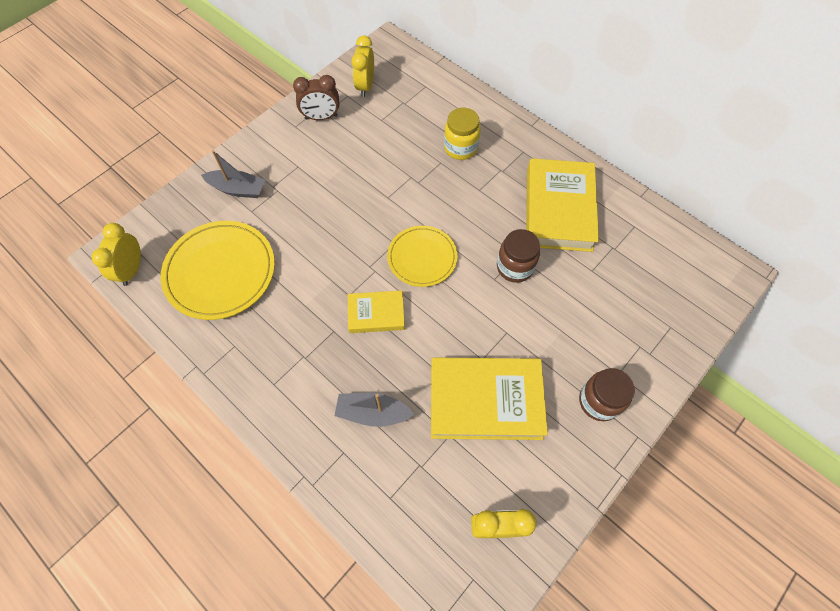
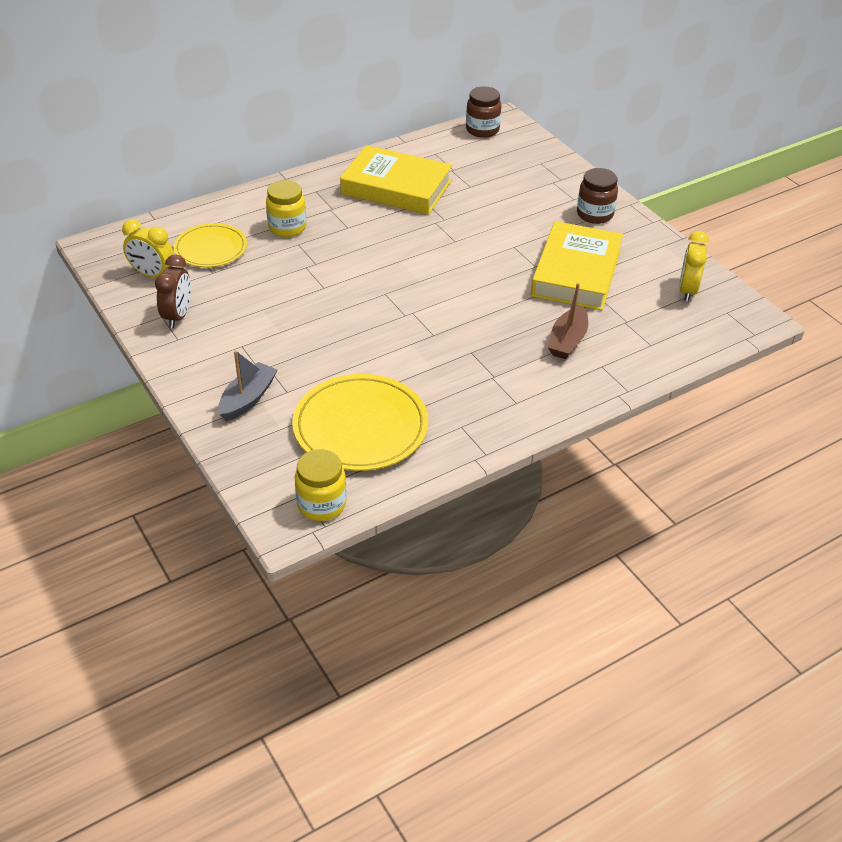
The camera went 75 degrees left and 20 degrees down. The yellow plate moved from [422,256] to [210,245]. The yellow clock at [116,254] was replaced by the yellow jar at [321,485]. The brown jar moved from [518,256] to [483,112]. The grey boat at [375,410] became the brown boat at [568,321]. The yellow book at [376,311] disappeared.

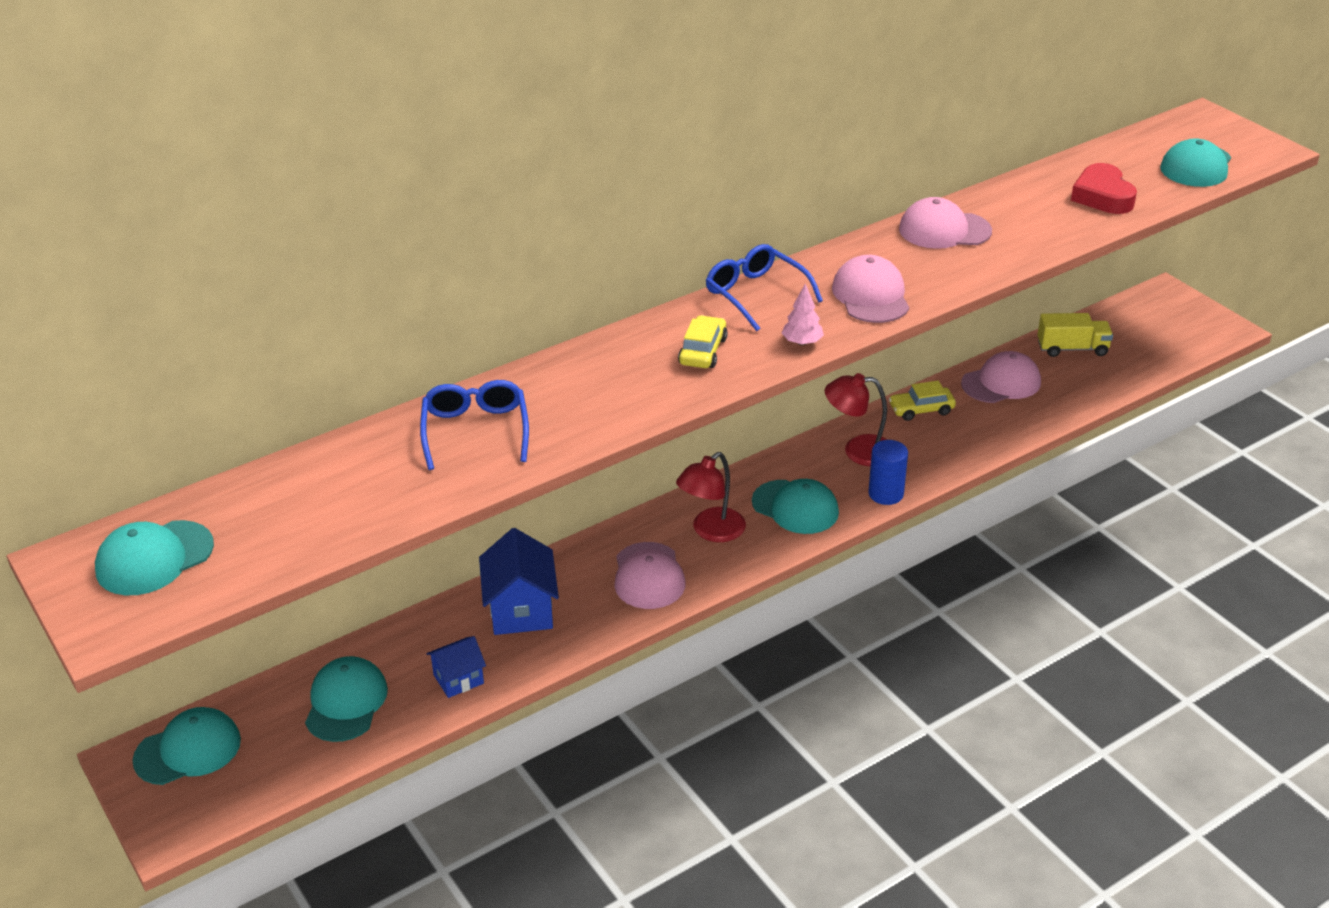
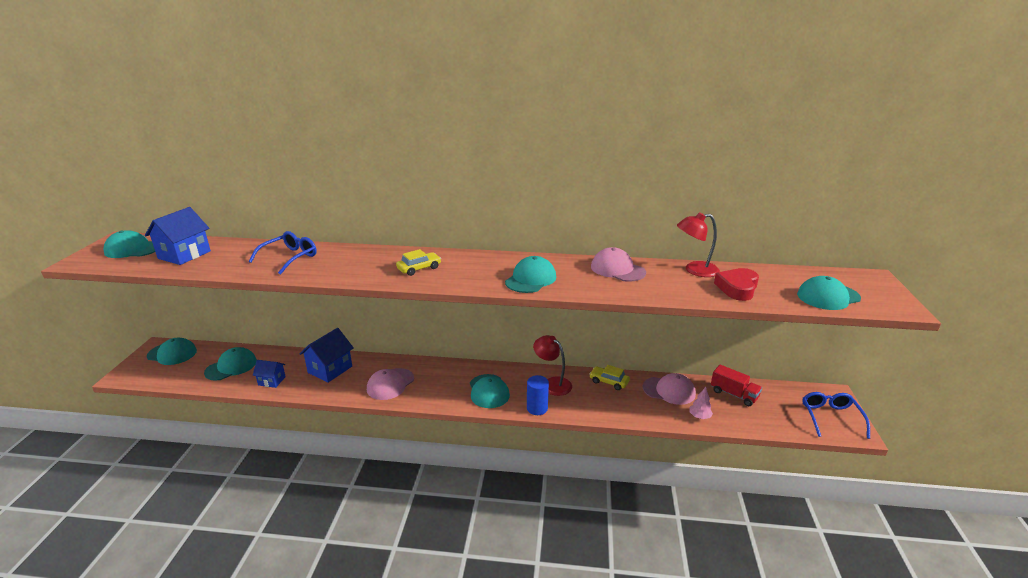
The camera went 40 degrees right and 10 degrees down. The blue house at [178,236] appeared. The pink cap at [870,289] became the turquoise cap at [530,274]. The red lamp moved from [711,497] to [698,244]. The pink tree moved from [803,314] to [701,403]. The yellow truck at [1075,335] became the red truck at [736,385]. The blue glasses moved from [764,287] to [836,415].

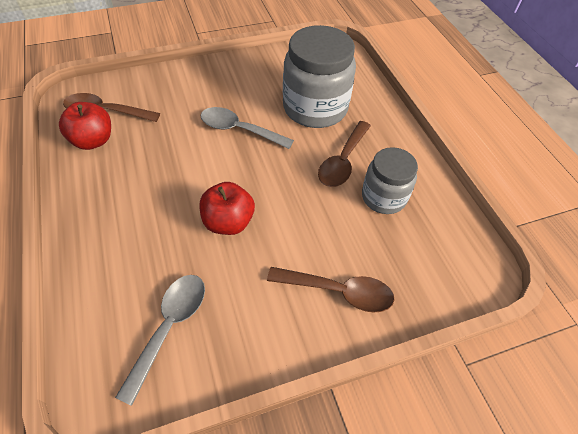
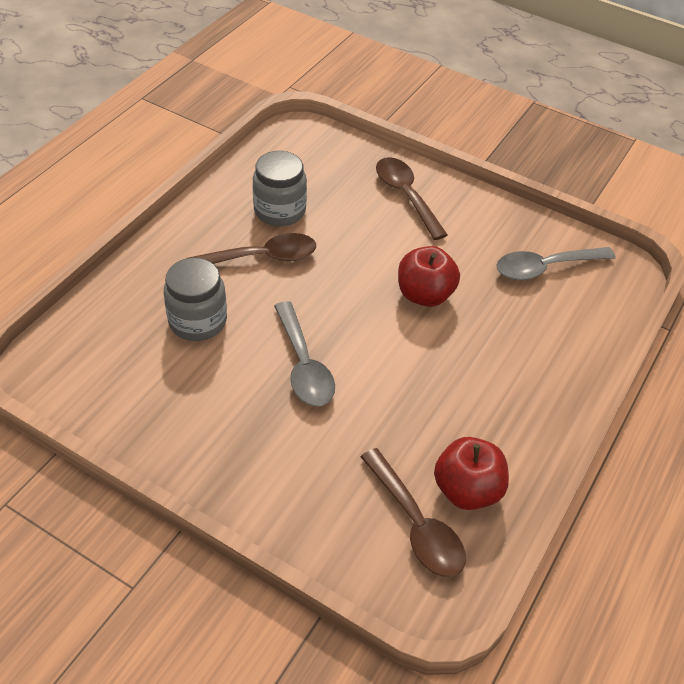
The camera went 130 degrees left and 5 degrees down. The grey jar at [319,76] changed to 0.60 times the size.

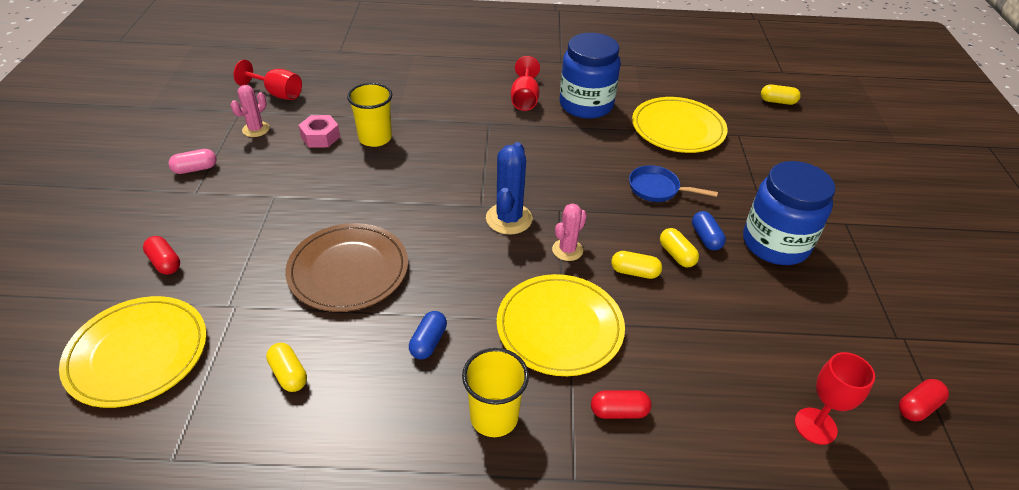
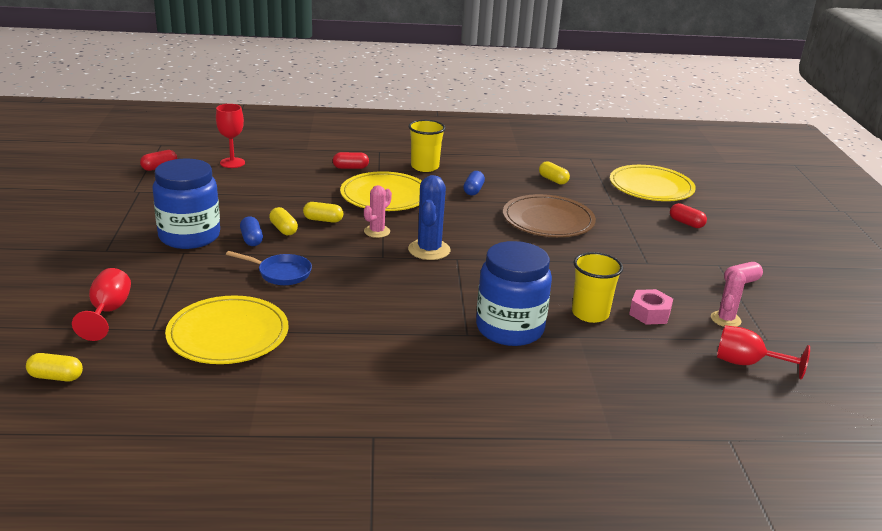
The camera went 175 degrees right and 15 degrees down. The red goblet moved from [525,83] to [101,304]. The blue jar moved from [590,76] to [514,293].

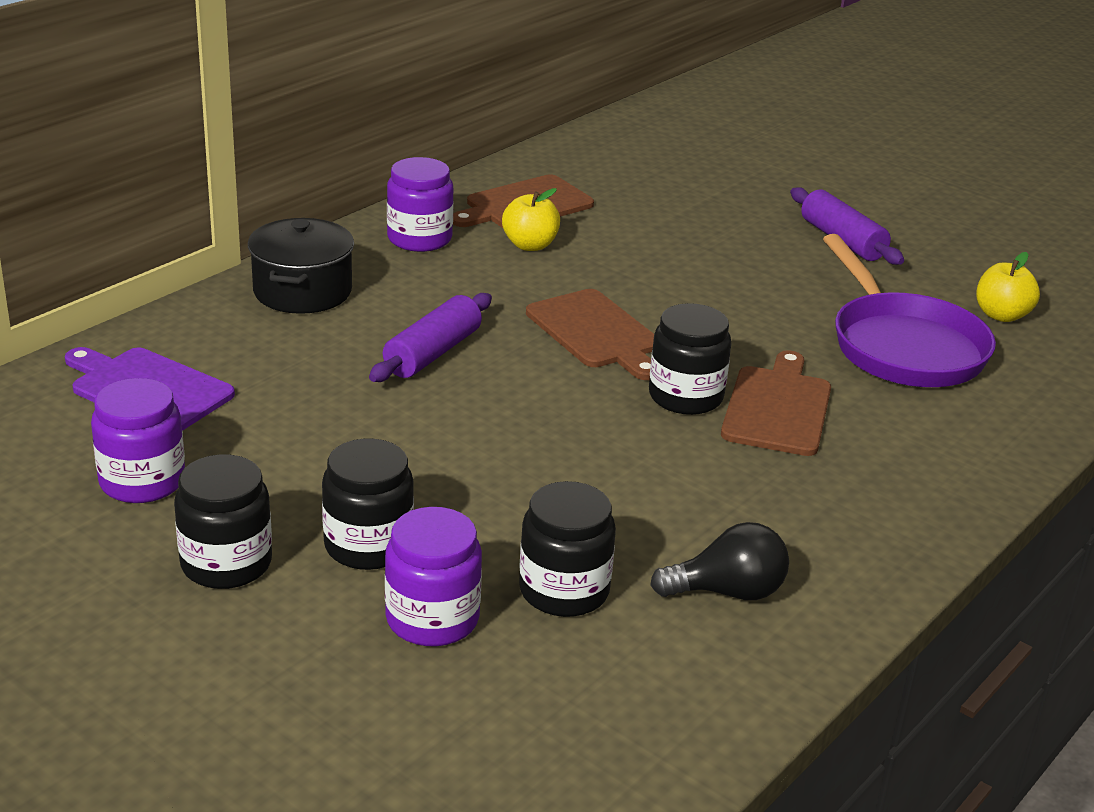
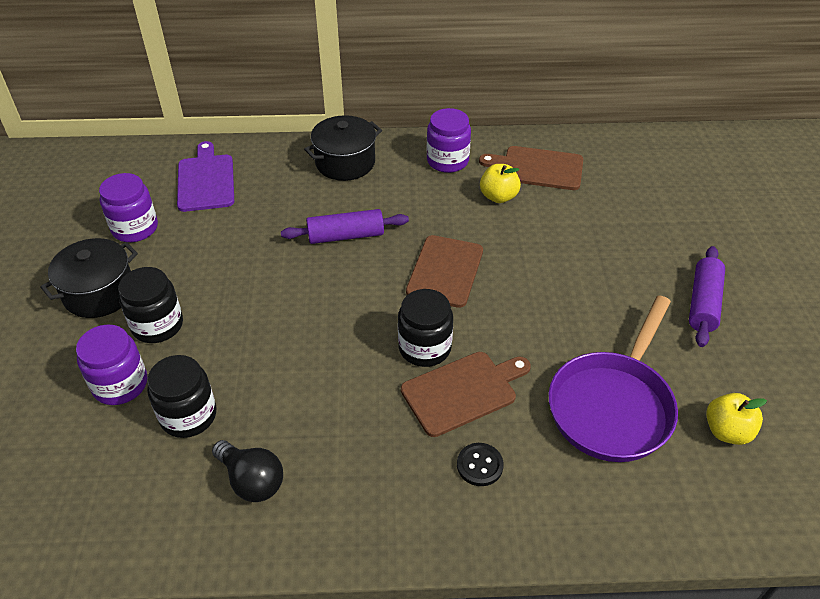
The camera went 50 degrees right and 15 degrees up. The black jar at [223,521] was replaced by the black pot at [89,278]. The black button at [480,464] appeared.

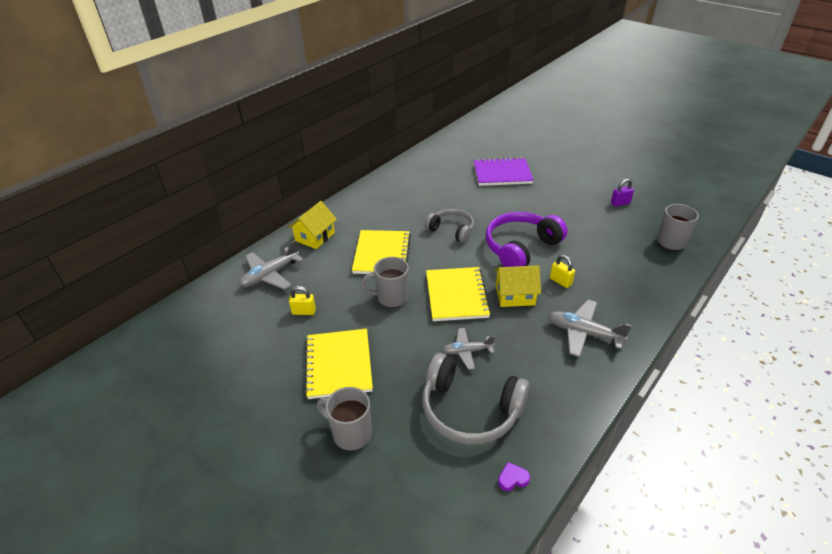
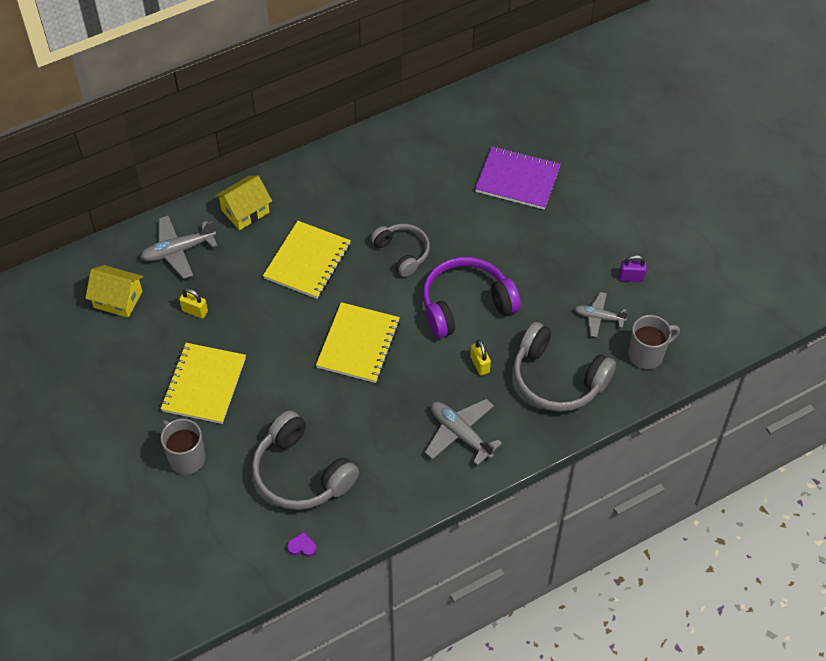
The camera went 20 degrees right and 15 degrees up. The yellow house moved from [517,286] to [114,291]. The grey headphones at [564,367] appeared. The grey plane moved from [468,349] to [601,314]. The grey mug at [385,282] disappeared.

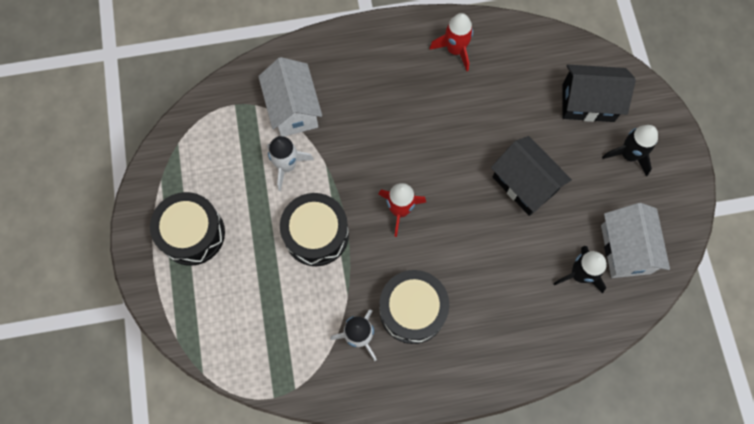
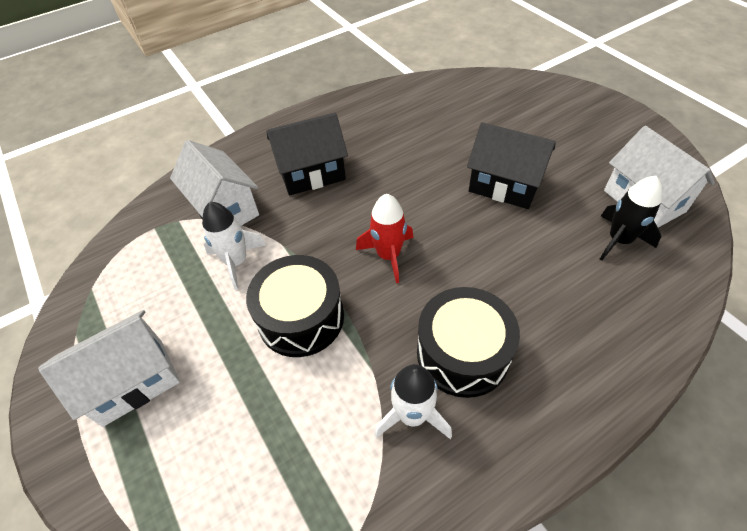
The camera went 20 degrees left and 20 degrees down. The black drum at [187,229] was replaced by the white house at [109,368]. The black house moved from [599,93] to [307,154]. The red rocket at [451,42] disappeared. The black rocket at [630,150] disappeared.

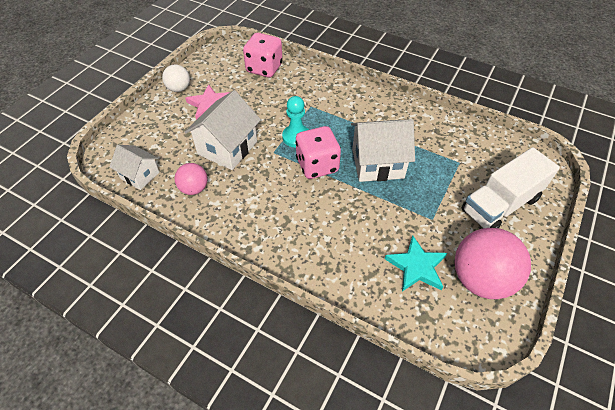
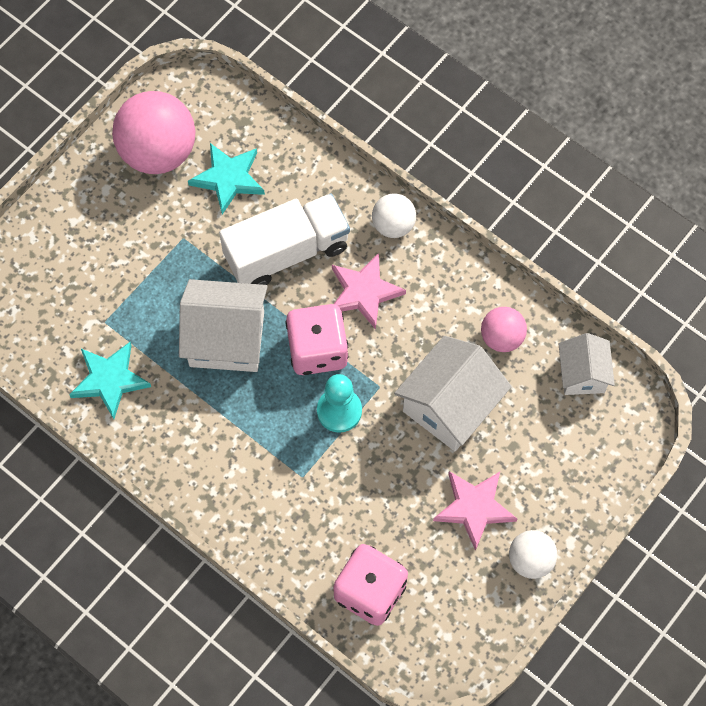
The camera went 170 degrees left and 15 degrees up. The turquoise star at [110,380] appeared. The white truck moved from [511,187] to [284,239]. The pink star at [369,291] appeared. The white ball at [394,215] appeared. The white house at [135,167] turned 45 degrees clockwise.

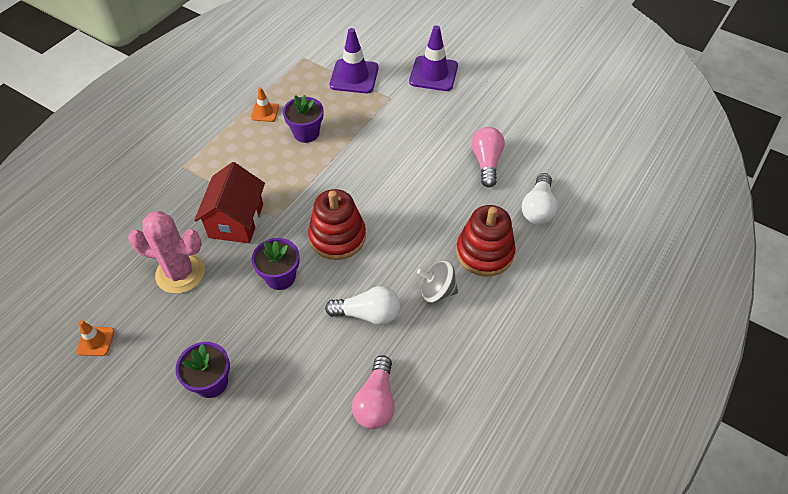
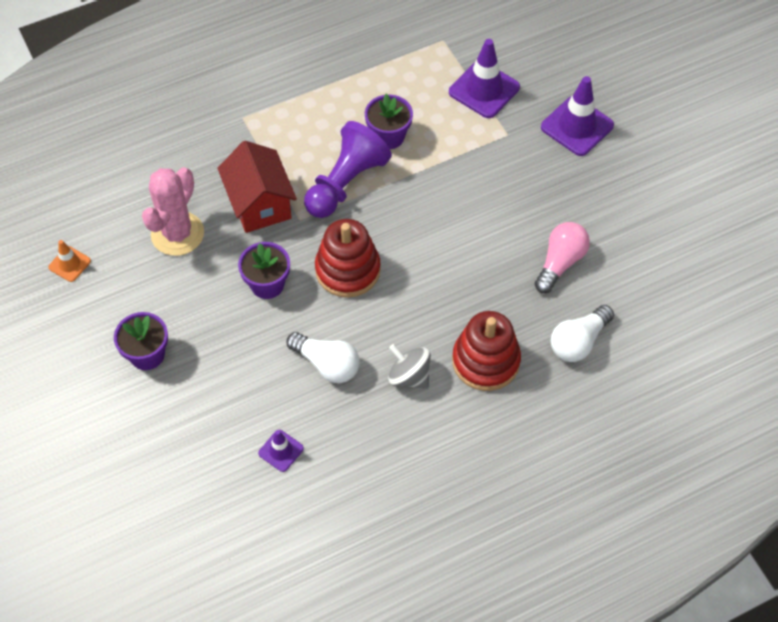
The camera went 30 degrees right and 5 degrees up. The pink cactus at [166,252] turned 75 degrees clockwise. The red house at [229,202] turned 60 degrees counterclockwise. The pink light bulb at [373,392] was replaced by the purple traffic cone at [281,451]. The purple pawn at [348,169] appeared. The orange traffic cone at [265,104] disappeared.

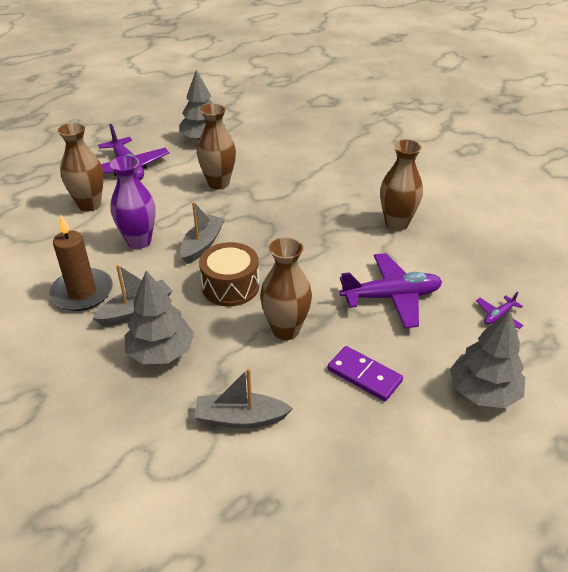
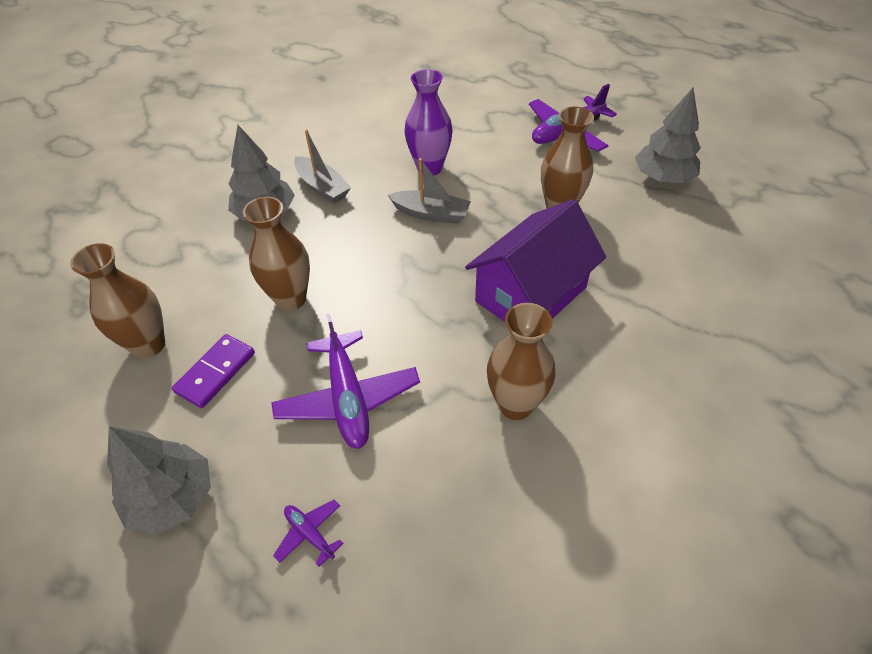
The camera went 85 degrees right and 10 degrees up. The brown vase moved from [81,167] to [117,300]. The purple house at [535,260] appeared. The brown candle at [81,263] disappeared. The grey boat at [243,398] disappeared. The brown drum at [229,274] disappeared.

